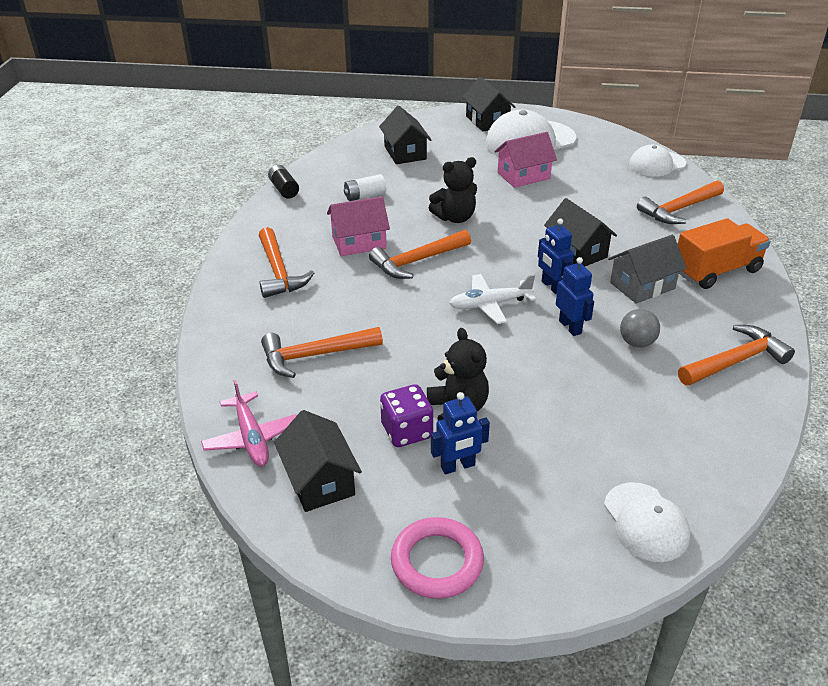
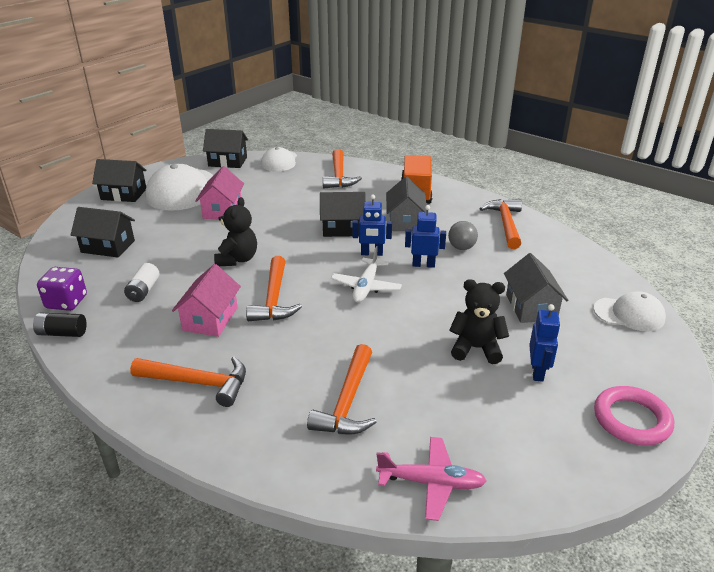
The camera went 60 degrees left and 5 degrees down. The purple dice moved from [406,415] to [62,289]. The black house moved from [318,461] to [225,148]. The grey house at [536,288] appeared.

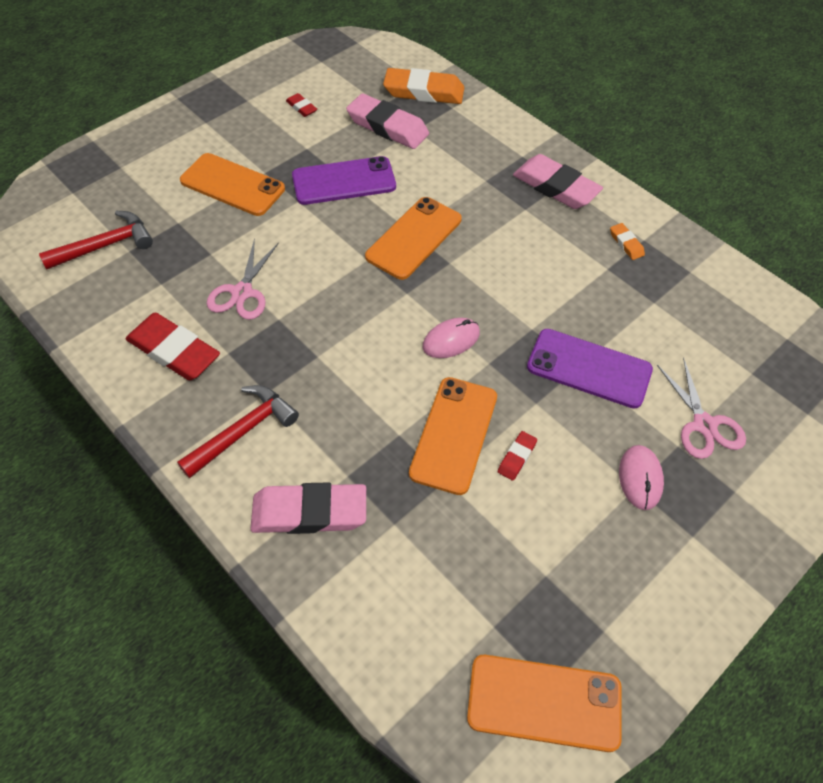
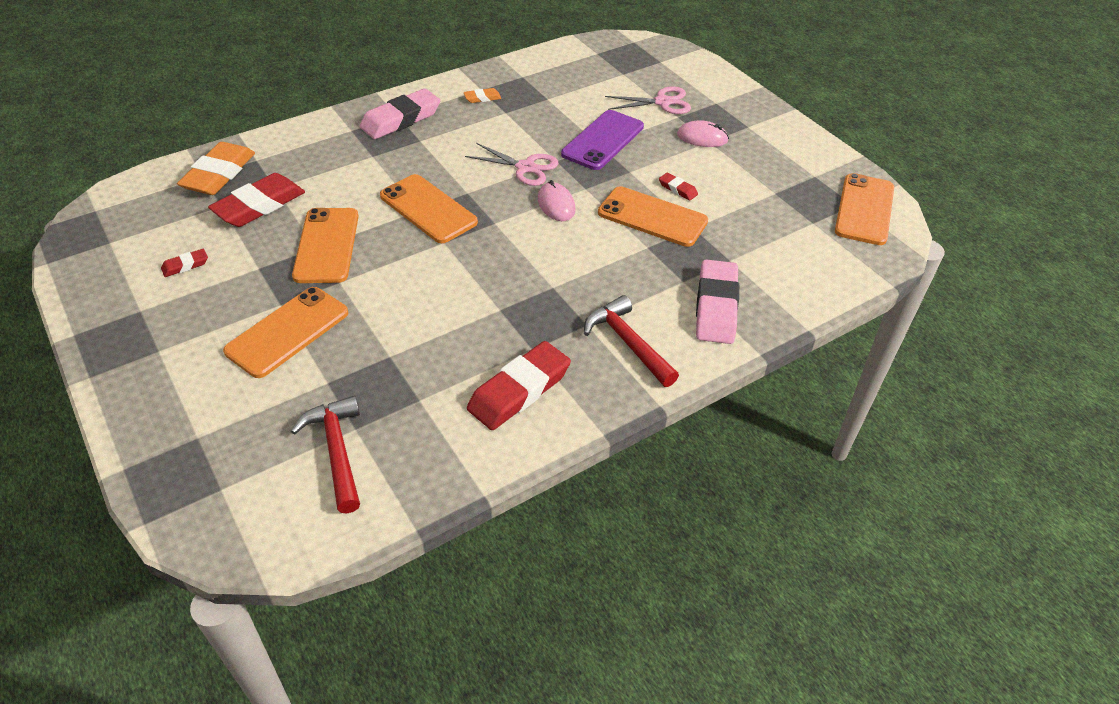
The camera went 80 degrees left and 10 degrees down. The pink eraser at [387,121] became the red eraser at [256,200]. The purple phone at [344,180] became the orange phone at [325,245]. The pink scissors moved from [243,279] to [511,164].

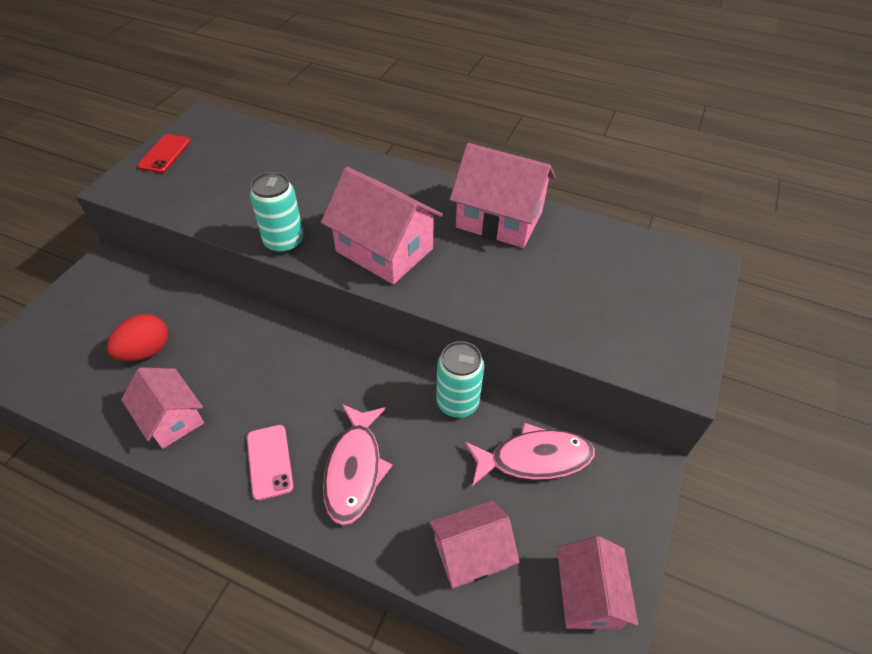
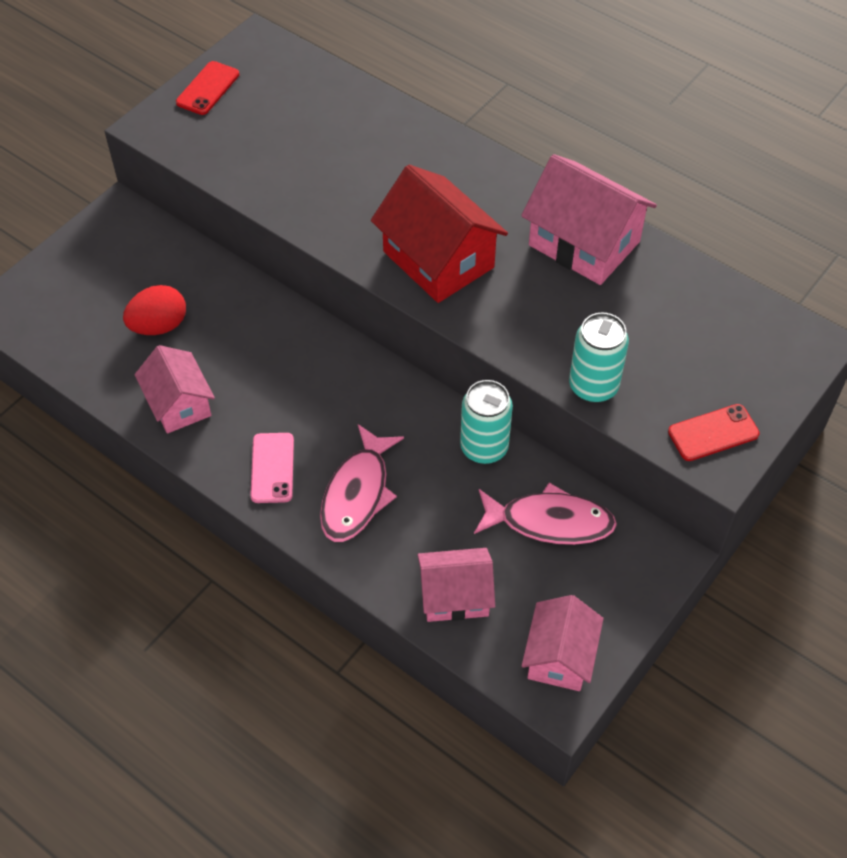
The camera went 15 degrees right and 5 degrees up. The pink house at [382,225] became the red house at [439,233]. The turquoise can moved from [277,213] to [599,358]. The red phone at [714,432] appeared.

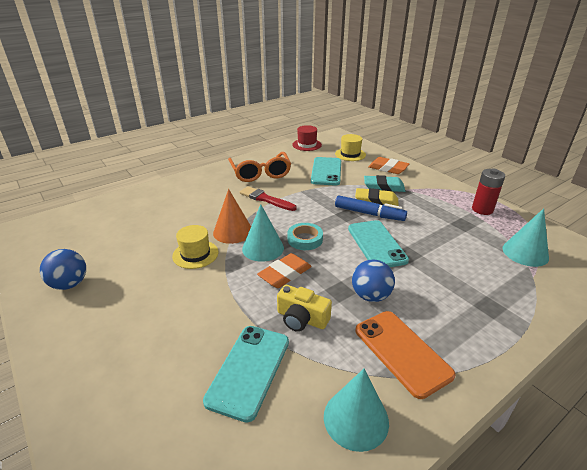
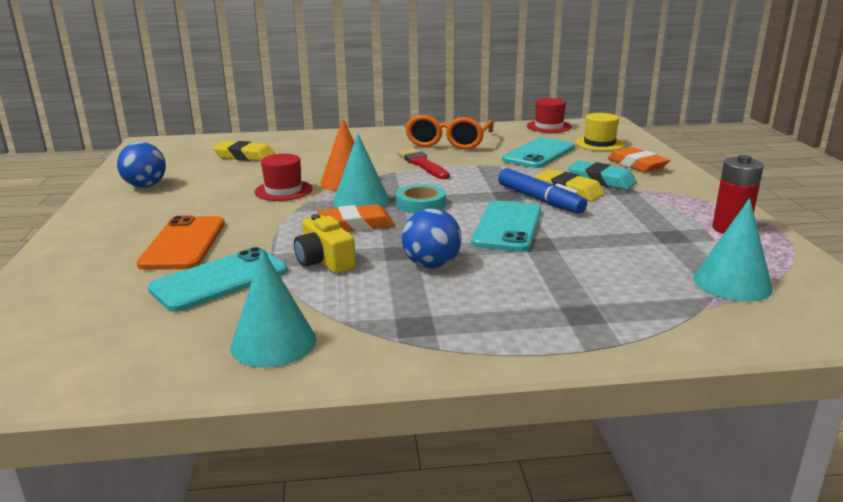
The camera went 30 degrees right and 10 degrees down. The orange phone moved from [405,355] to [181,243]. The yellow eraser at [244,151] appeared. The yellow hat at [195,247] became the red hat at [283,177].

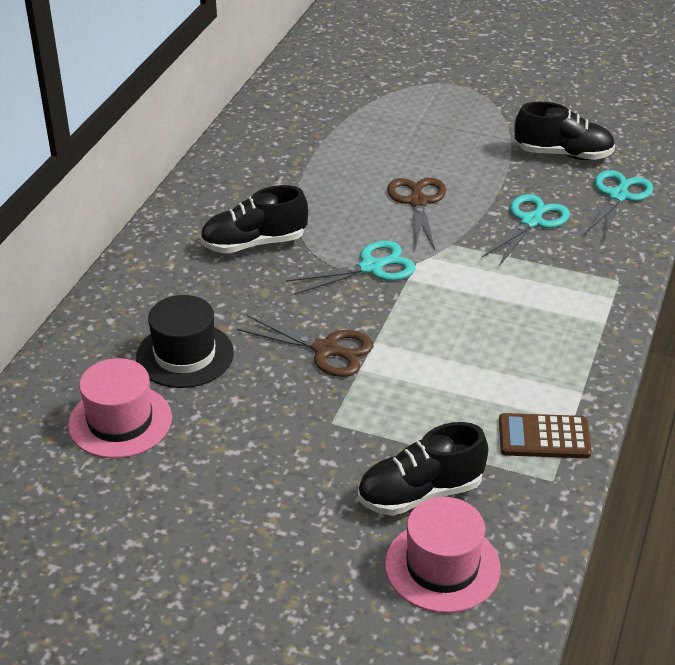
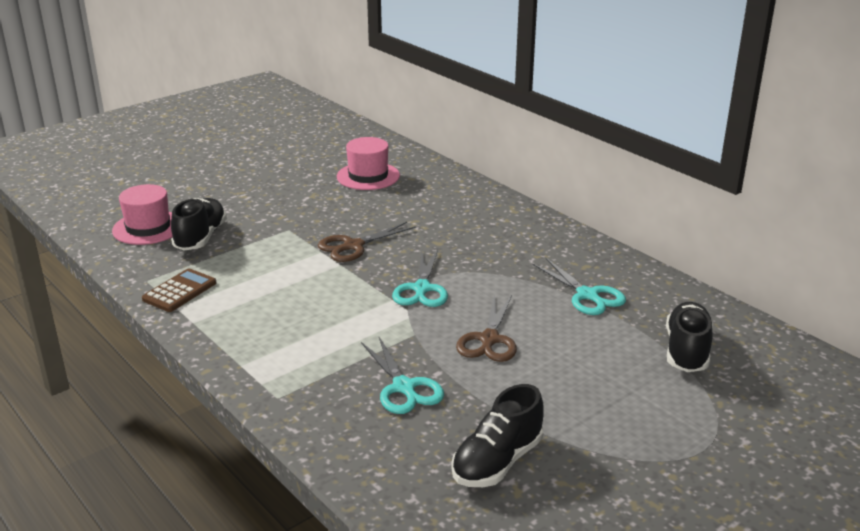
The camera went 120 degrees right and 10 degrees down. The brown scissors at [416,214] turned 75 degrees clockwise. The turquoise scissors moved from [618,205] to [579,286]. The black shoe moved from [254,219] to [689,337]. The black hat at [185,341] disappeared.

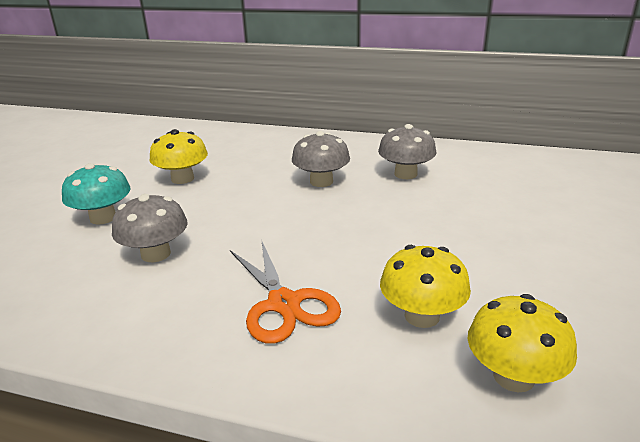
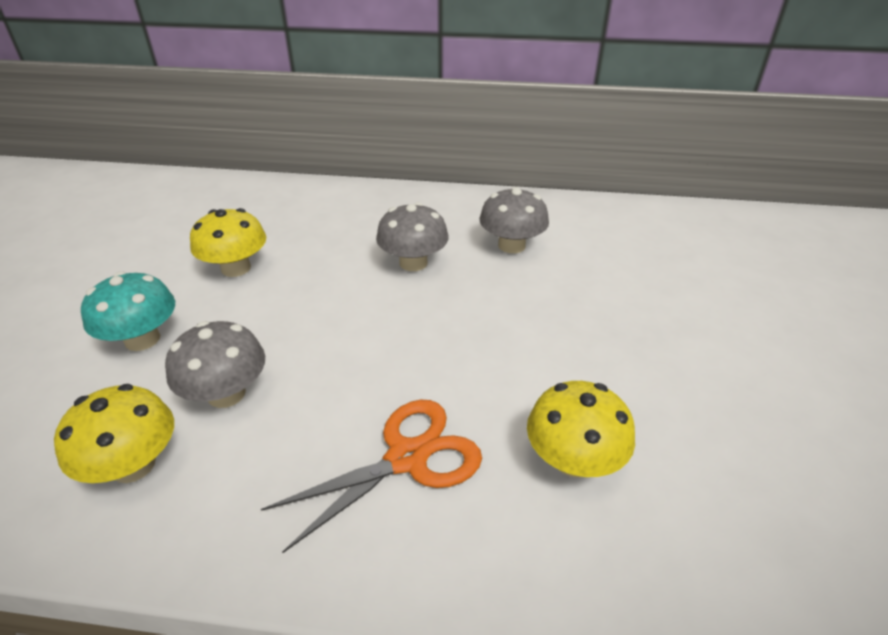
The camera went 10 degrees left and 10 degrees up. The yellow mushroom moved from [522,343] to [114,433]. The orange scissors at [285,293] turned 90 degrees counterclockwise.

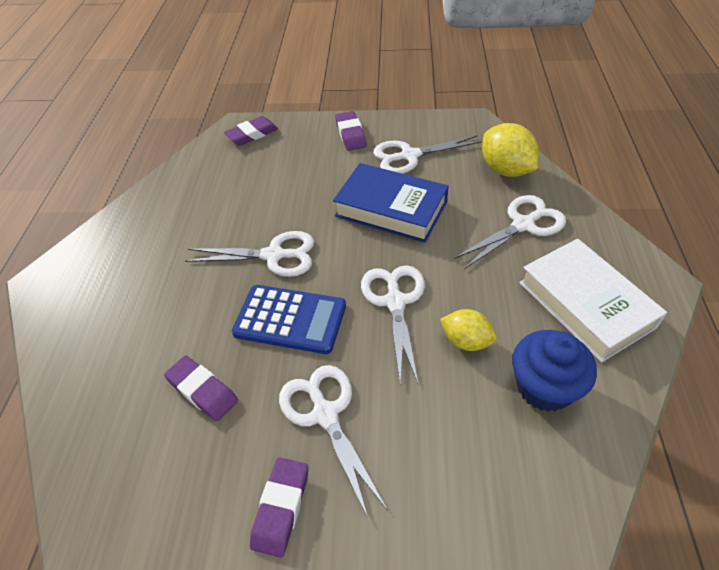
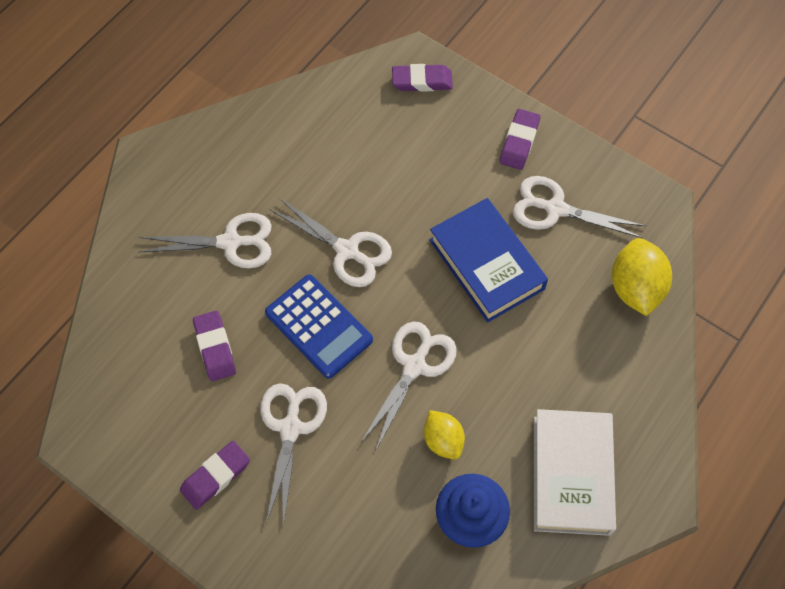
The camera went 30 degrees right and 15 degrees up. The white scissors moved from [510,232] to [205,241].

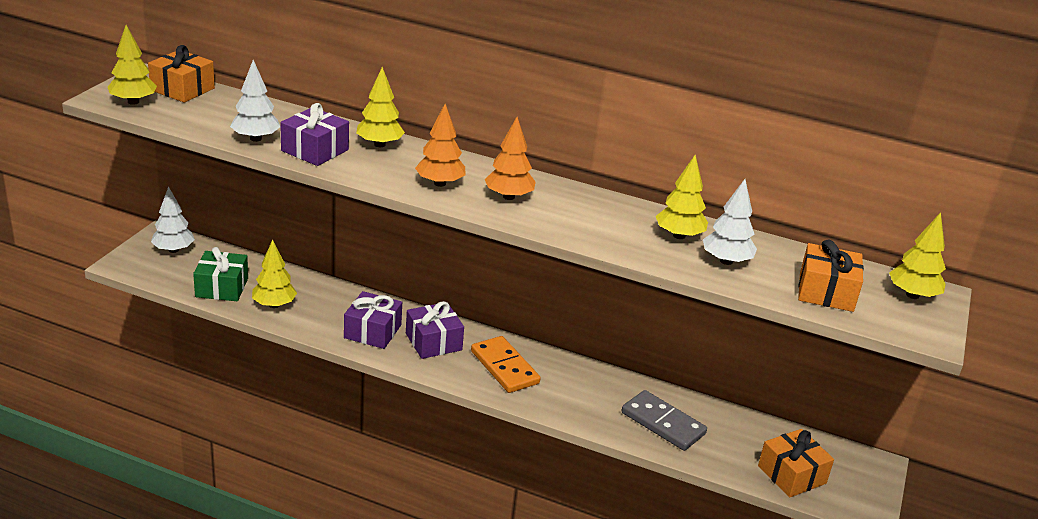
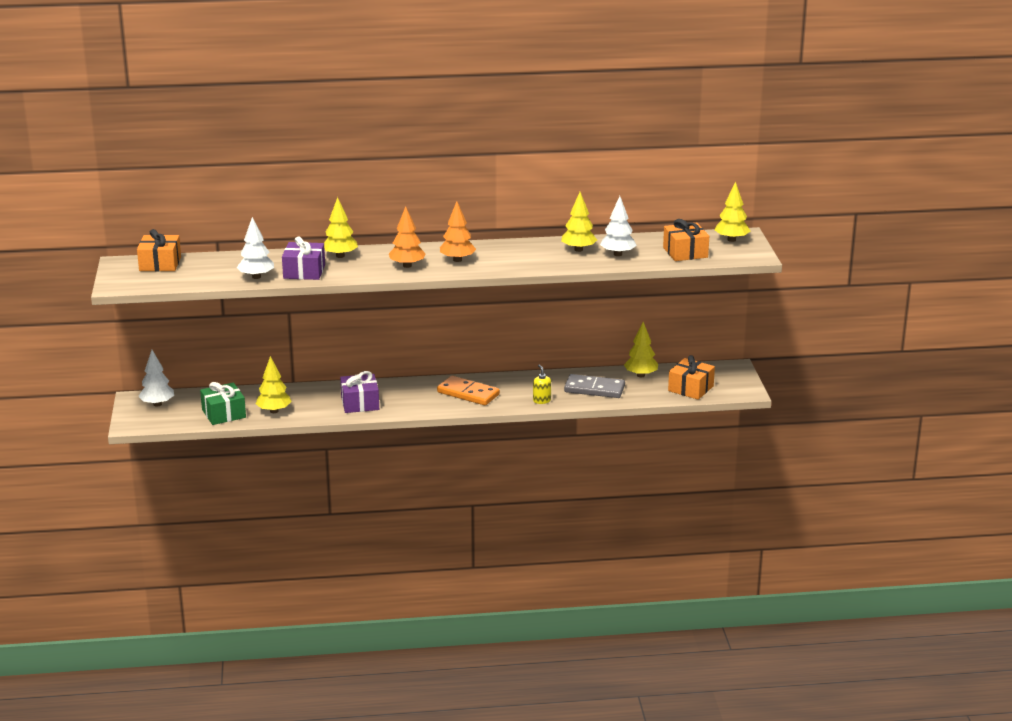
The camera went 25 degrees left and 5 degrees down. The yellow soap dispenser at [542,384] appeared. The yellow tree moved from [132,65] to [641,350]. The purple gift at [435,330] disappeared.

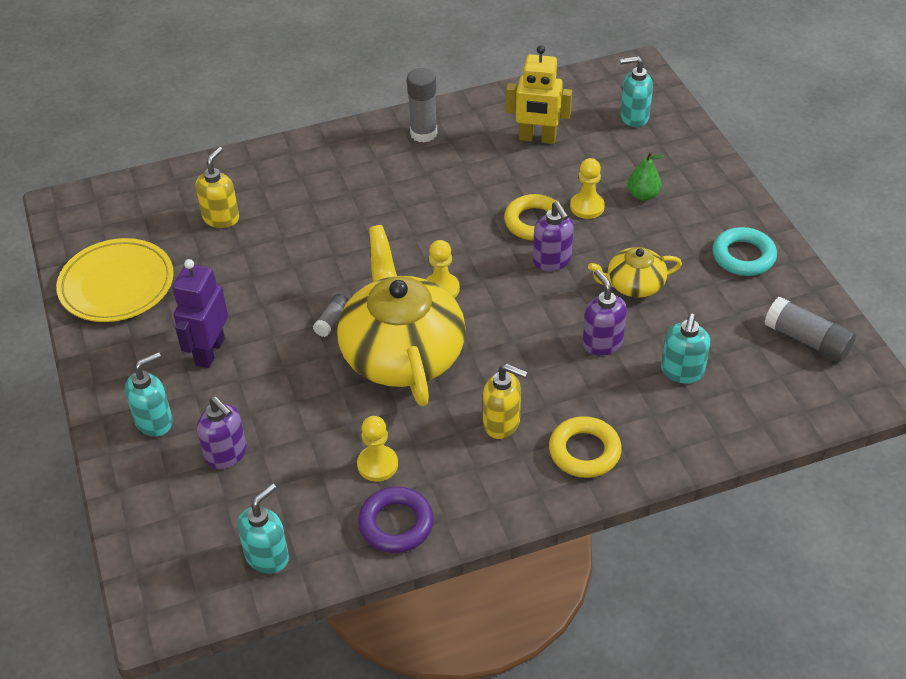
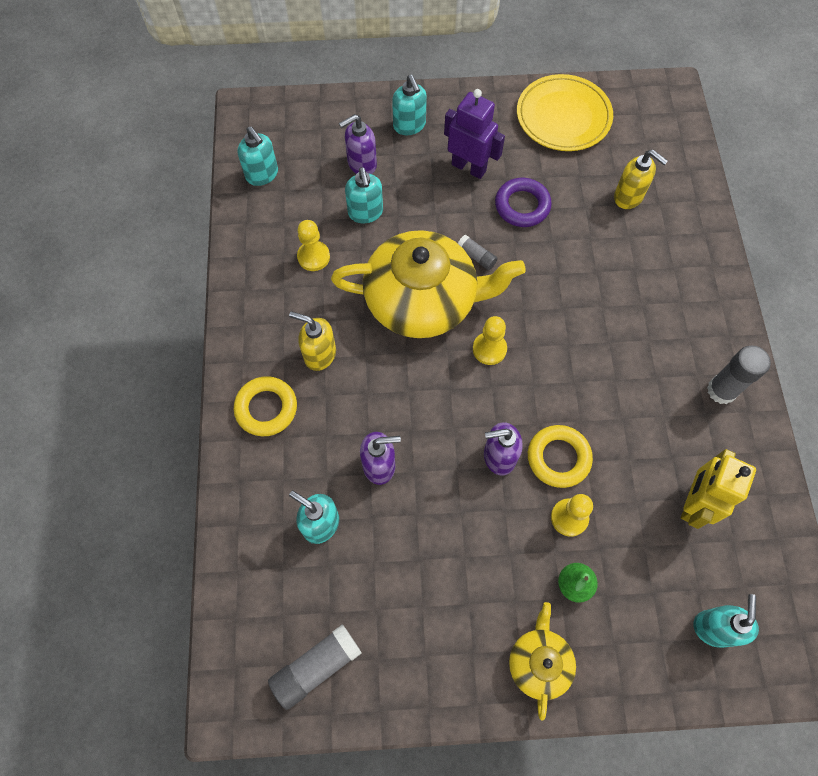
The camera went 105 degrees right and 20 degrees up. The yellow soap dispenser at [505,401] turned 75 degrees clockwise. The turquoise soap dispenser at [364,195] appeared. The purple ring moved from [396,520] to [523,202]. The yellow teapot moved from [635,272] to [542,661]. The turquoise ring at [745,251] disappeared.

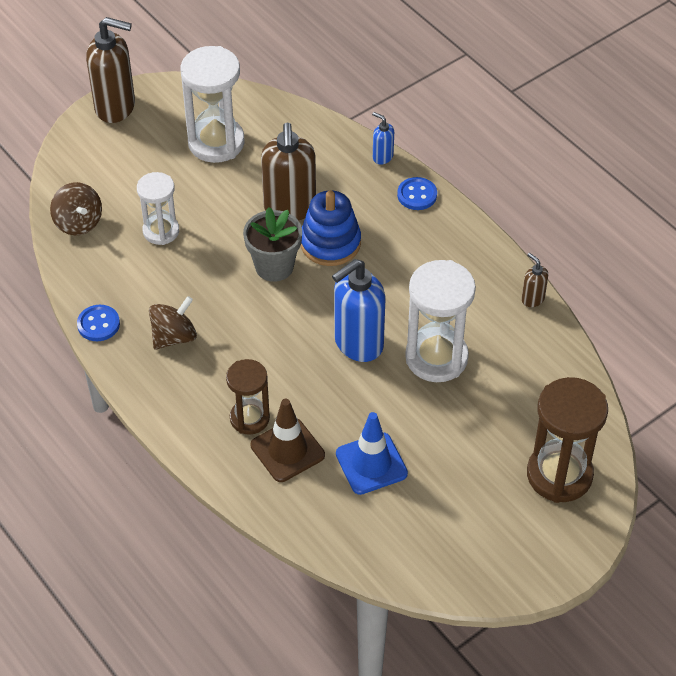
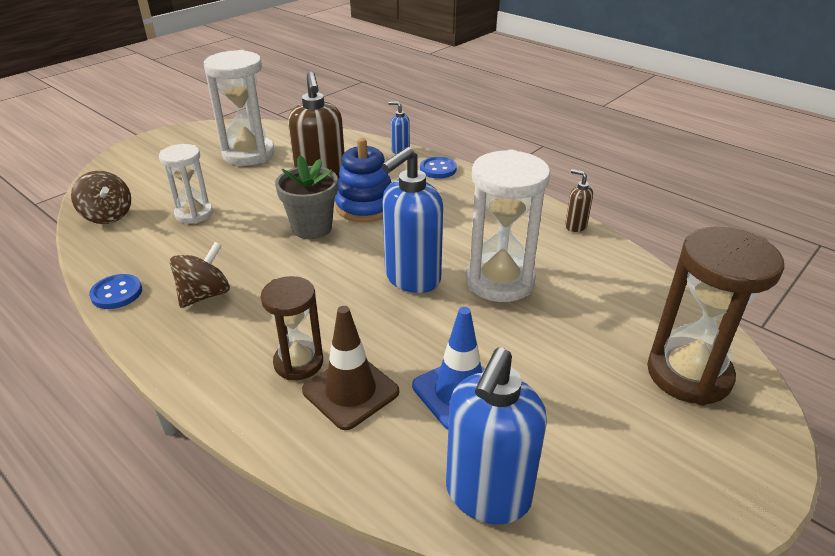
The camera went 10 degrees left and 15 degrees down. The blue soap dispenser at [496,436] appeared. The brown soap dispenser at [110,70] disappeared.

